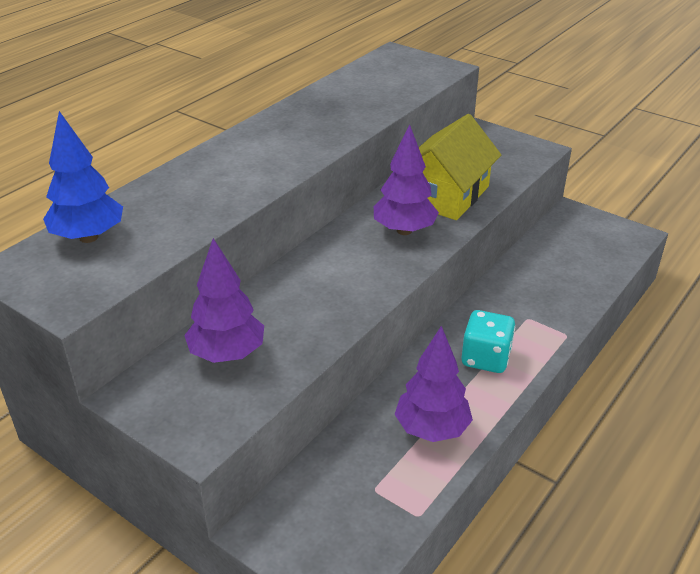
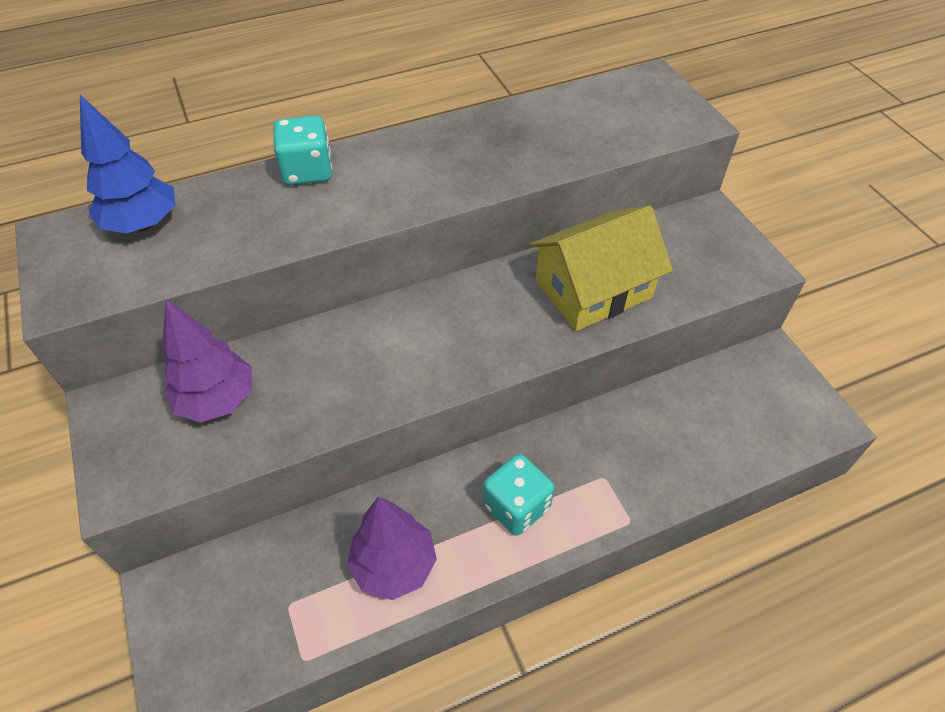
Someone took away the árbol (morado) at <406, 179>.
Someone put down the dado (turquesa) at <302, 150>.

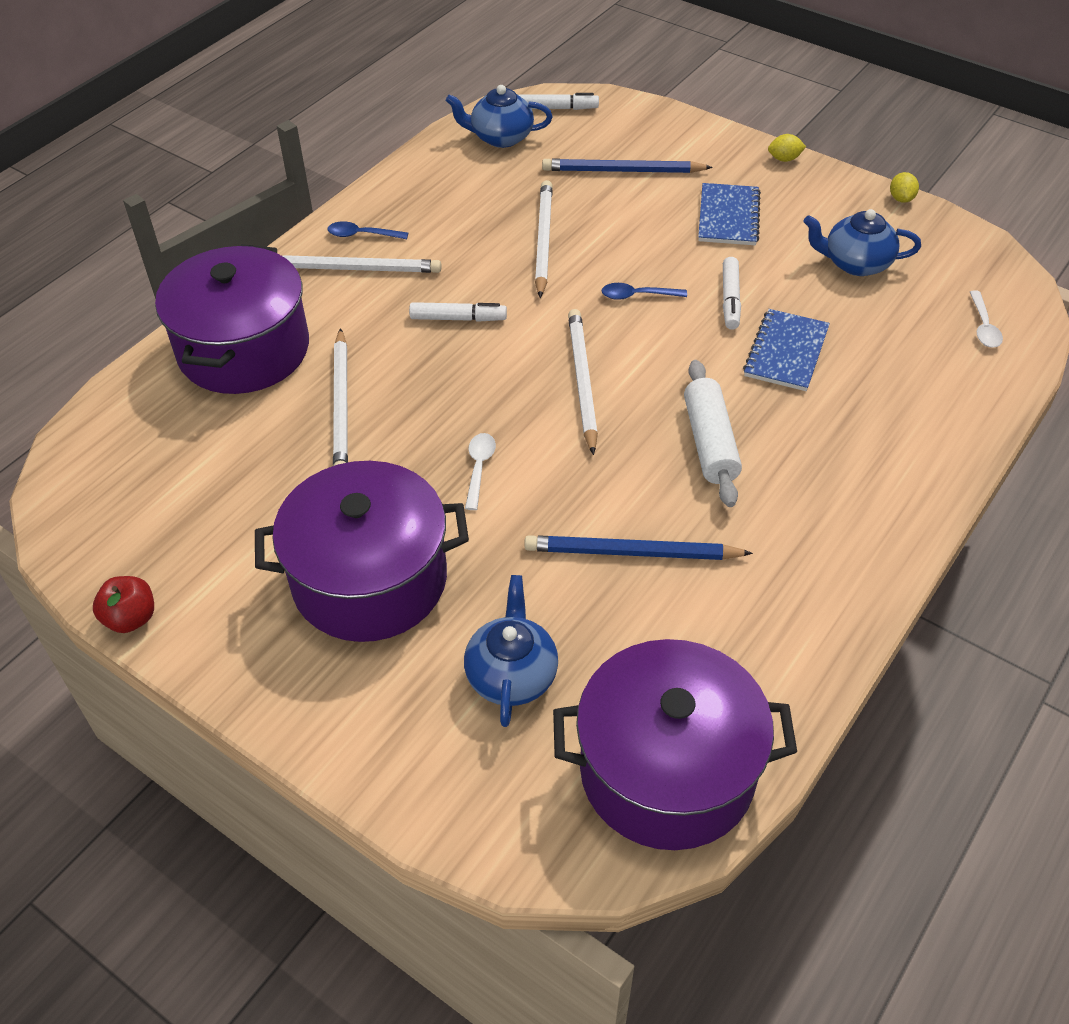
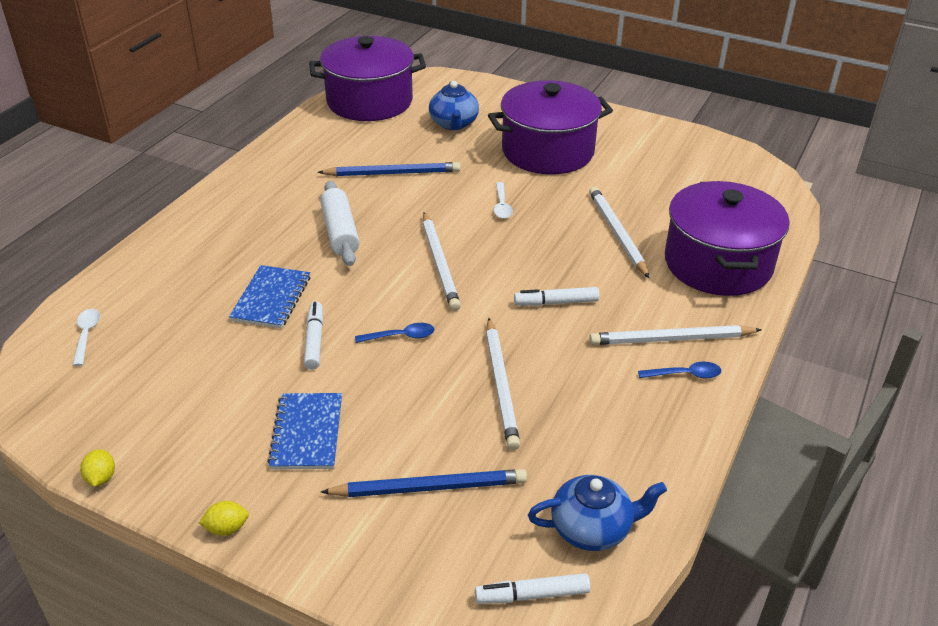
Someone took away the manzana (rojo) at <123, 604>.
Someone took away the tetera (azul) at <862, 242>.

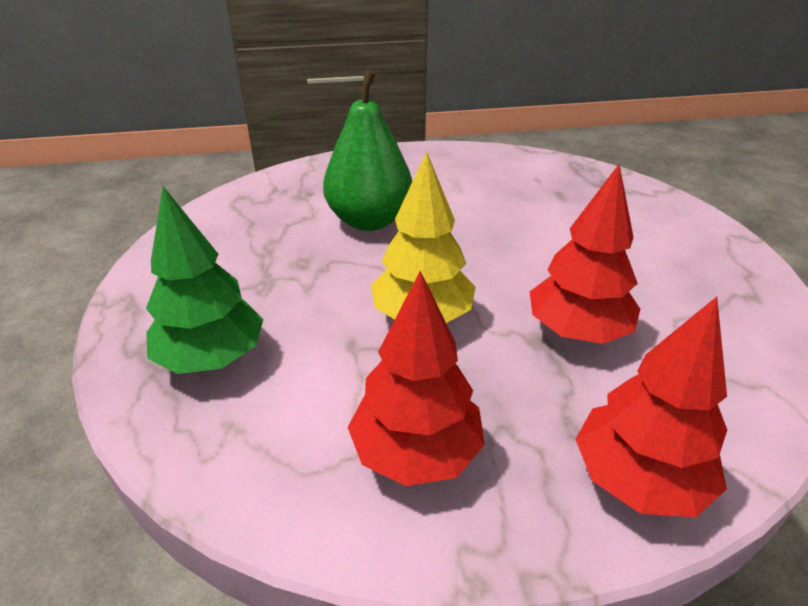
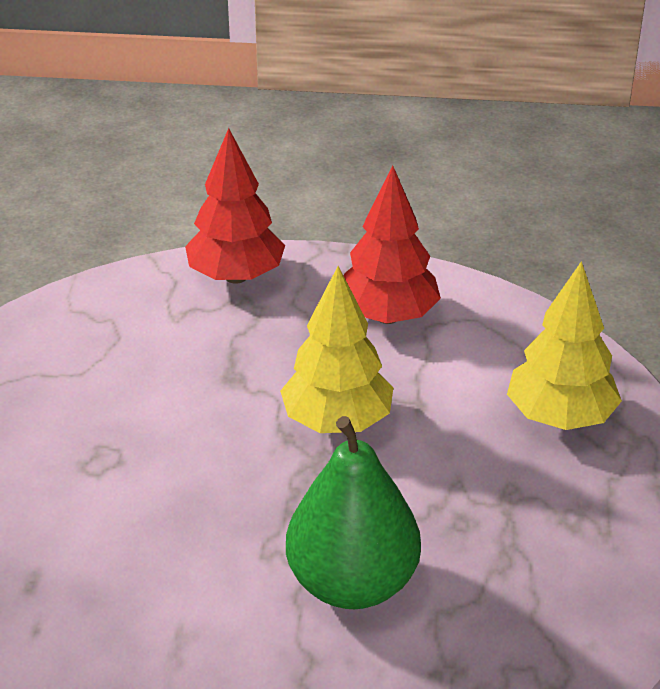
Someone took away the árbol (rojo) at <585, 254>.
Someone repainted the árbol (verde) at <205, 280>, which became the árbol (amarillo) at <564, 345>.

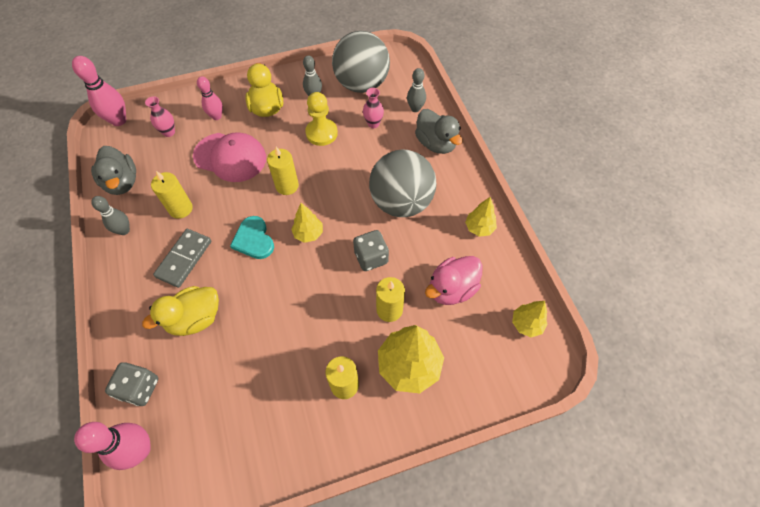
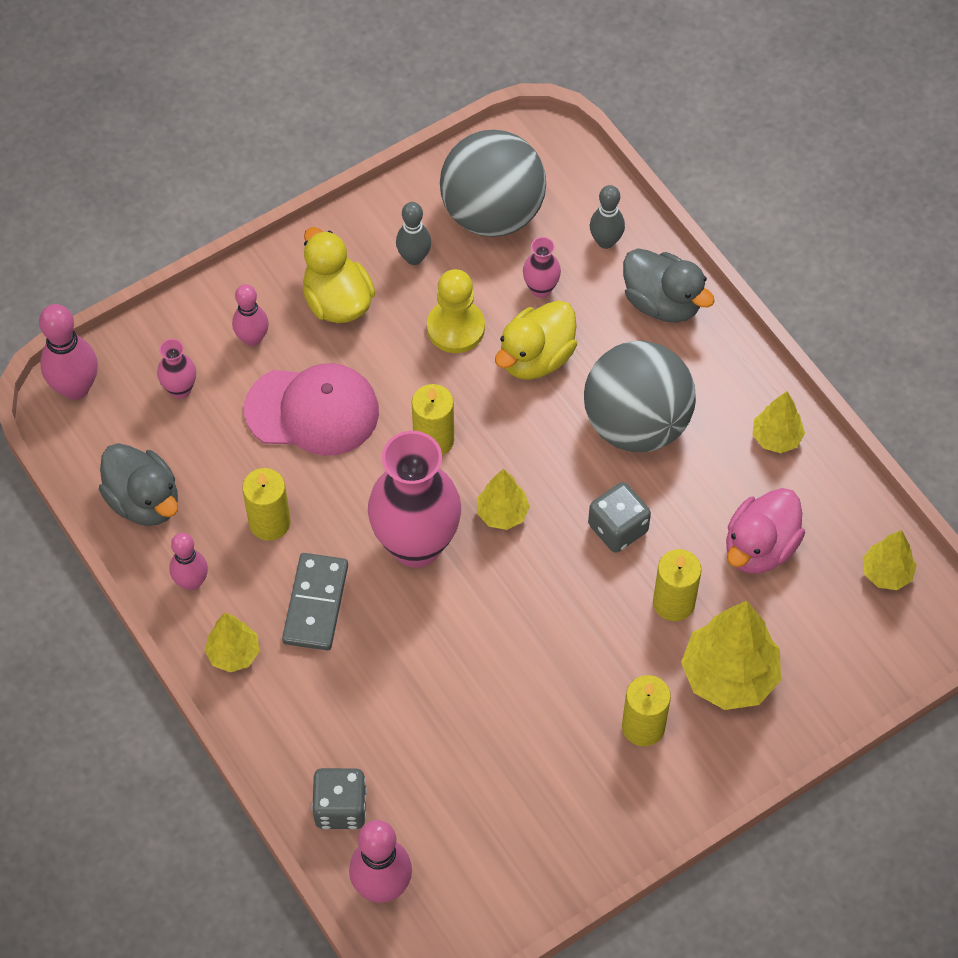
Someone put down the árbol (amarillo) at <232, 642>.
Someone carried the pato (amarillo) from <180, 311> to <536, 340>.
Someone swapped the corazón (turquesa) at <252, 237> for the florero (rosa) at <414, 499>.
Someone repainted the bolo (gris) at <110, 215>, which became the bolo (rosa) at <188, 561>.

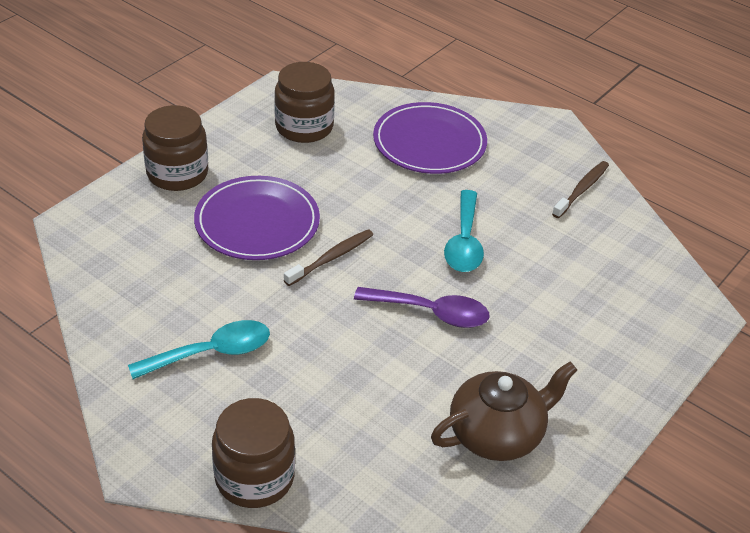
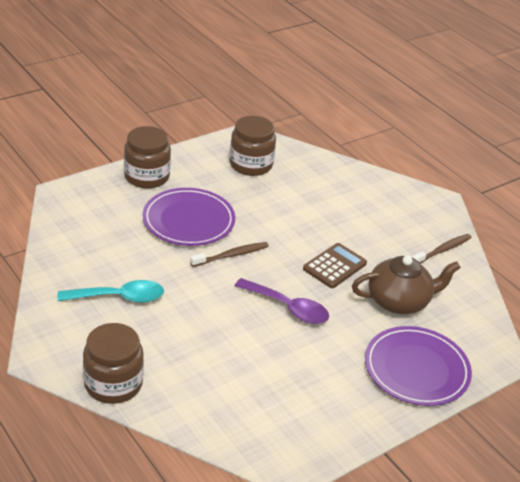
Someone carried the plato (morado) from <430, 138> to <418, 366>.
Someone carried the tetera (marrón) from <504, 411> to <406, 284>.
Someone swapped the cuchara (turquesa) at <464, 231> for the calculadora (marrón) at <335, 265>.

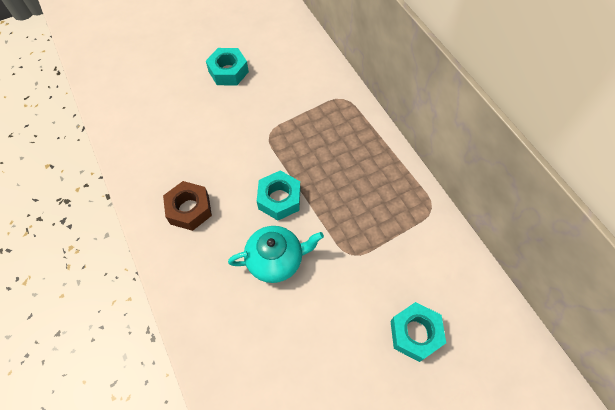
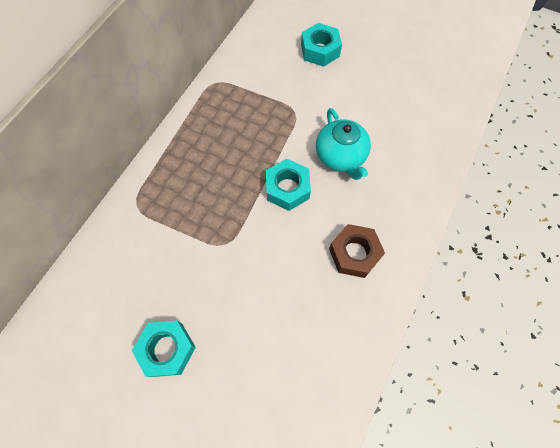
Someone rotated the tetera (turquesa) at <276, 254> by 150 degrees counterclockwise.

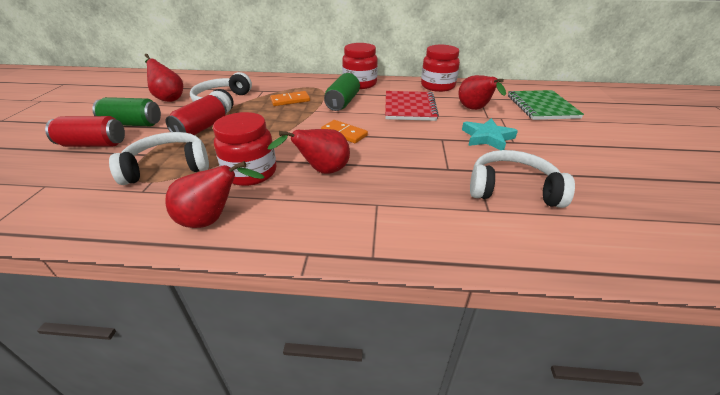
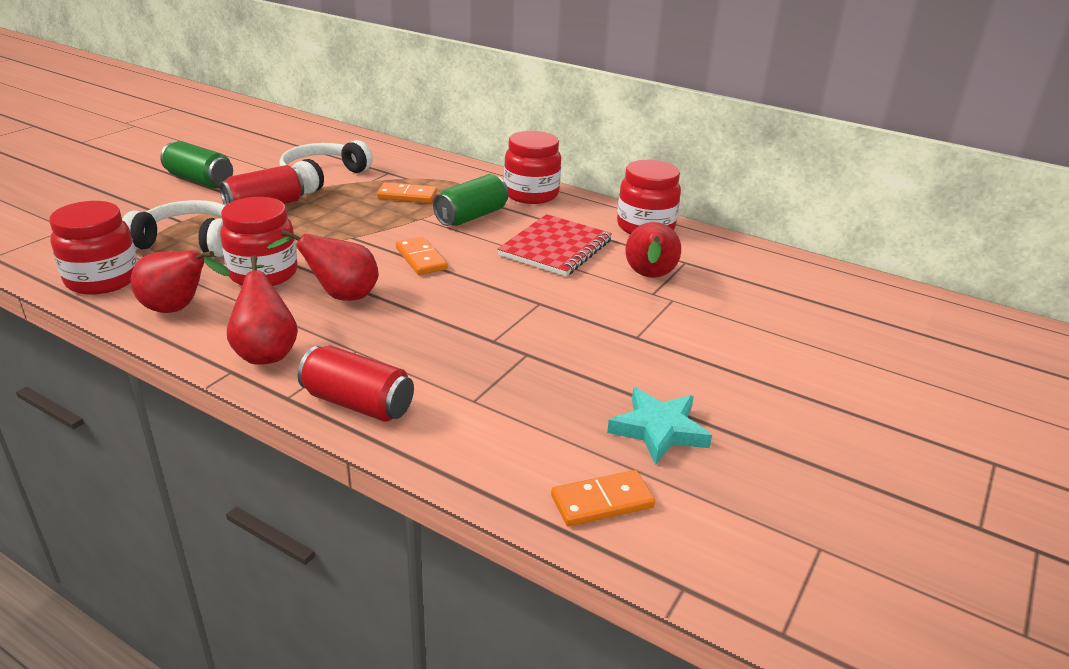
Someone took away the auriculares (blanco) at <522, 179>.
Someone took away the cuaderno (verde) at <546, 105>.
Someone put down the tarro (rojo) at <93, 248>.
Someone put down the ficha de dominó (naranja) at <603, 498>.
Someone carried the lata (rojo) from <85, 131> to <356, 384>.
Someone carried the pera (rojo) from <164, 78> to <262, 310>.
Someone carried the estrella (turquesa) from <490, 134> to <659, 426>.

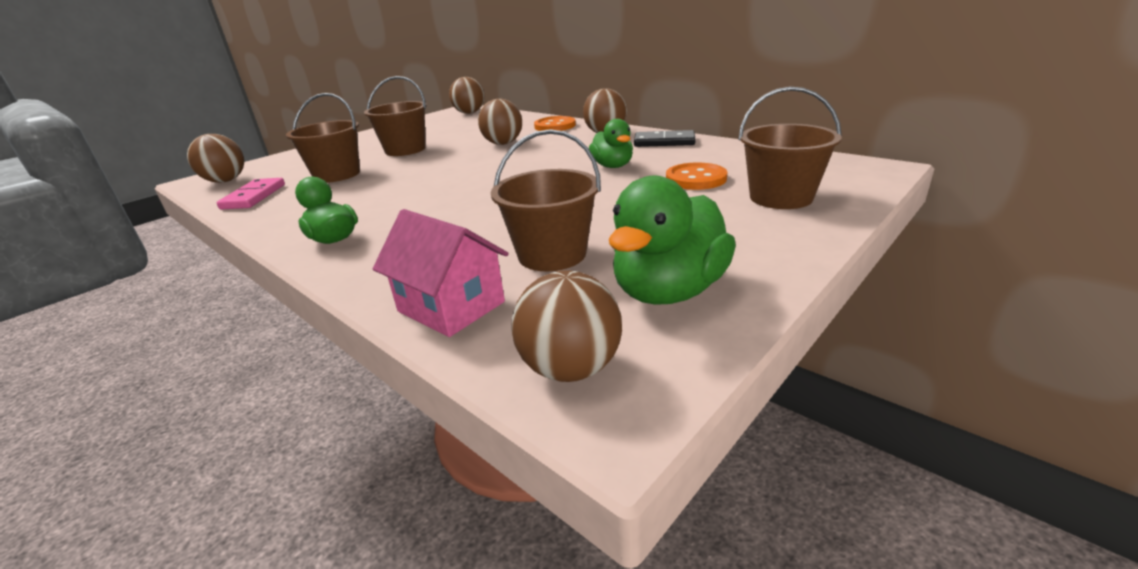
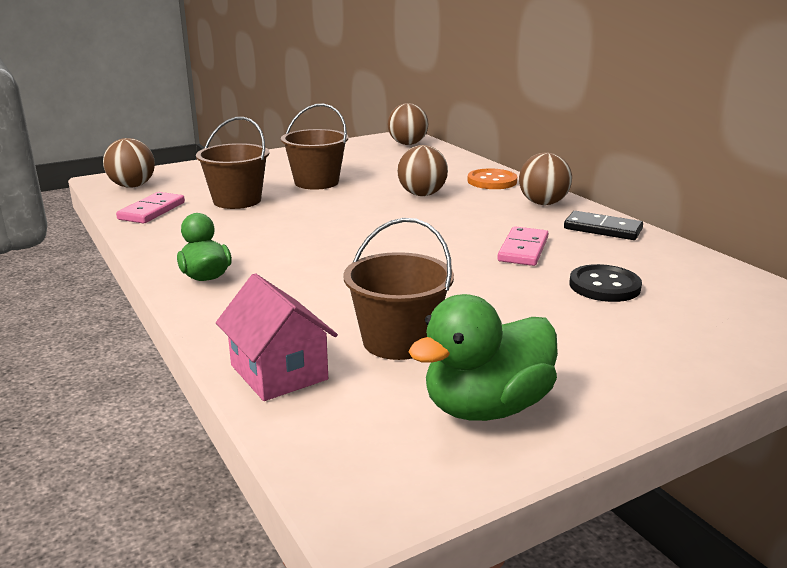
Someone took away the pelota (marrón) at <566, 326>.
Someone took away the balde (marrón) at <790, 148>.
Someone swapped the pato (verde) at <611, 143> for the ficha de dominó (rosa) at <522, 246>.
Someone repainted the botón (naranja) at <696, 176>, which became the botón (negro) at <605, 283>.

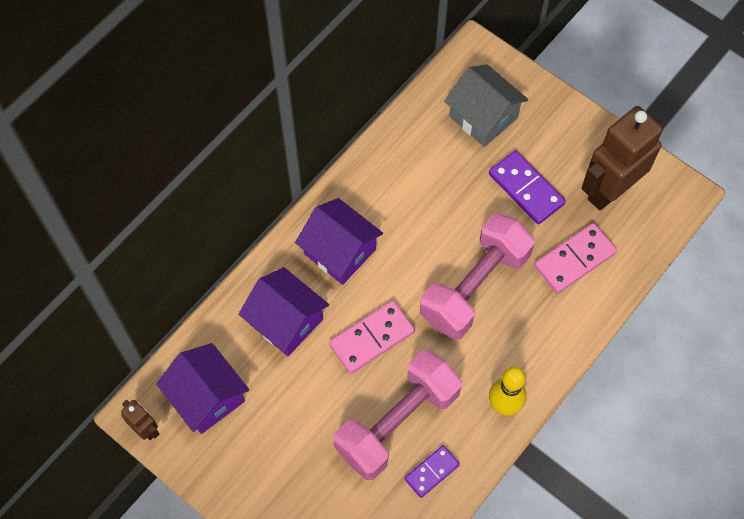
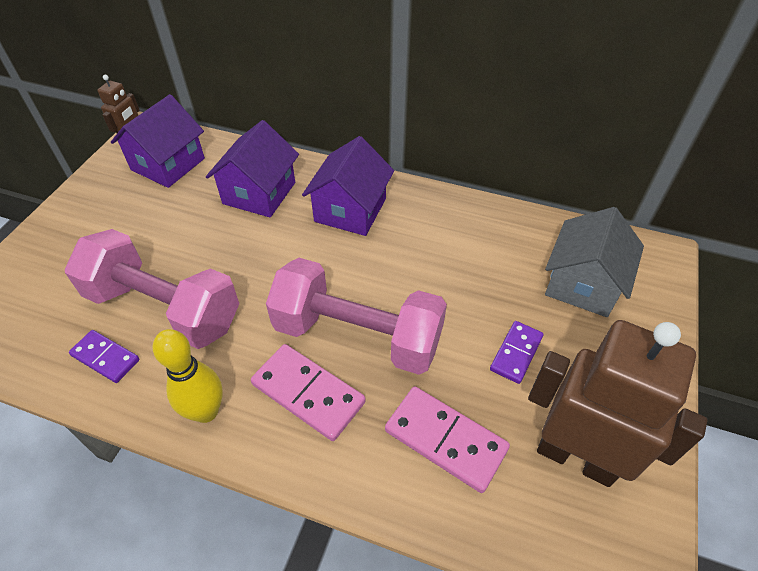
Someone carried the ficha de dominó (rosa) from <372, 337> to <308, 392>.
Someone scaled the ficha de dominó (morado) at <527, 187> by 0.63.

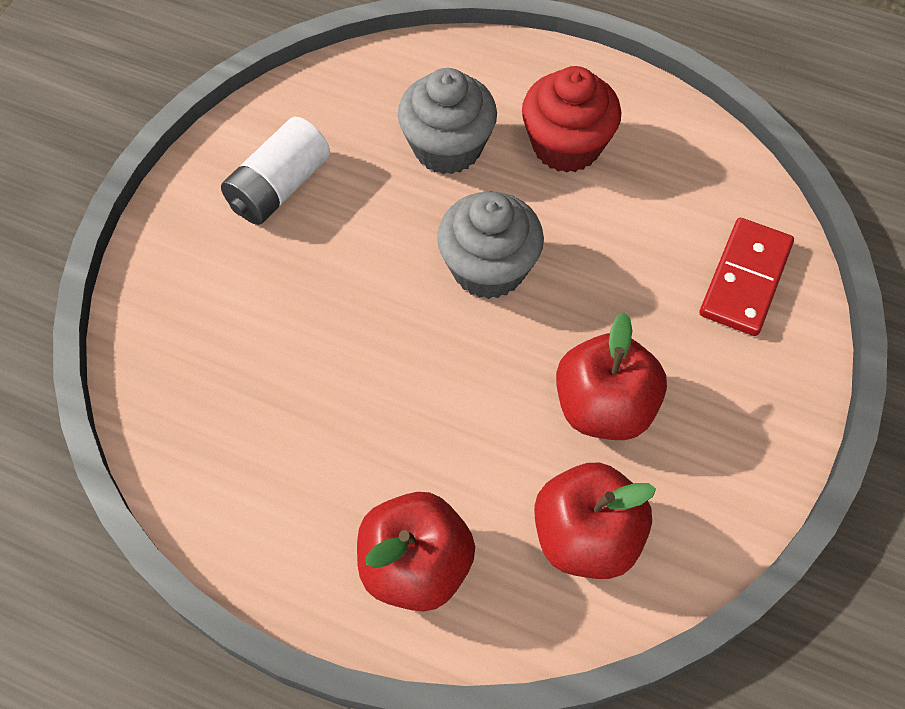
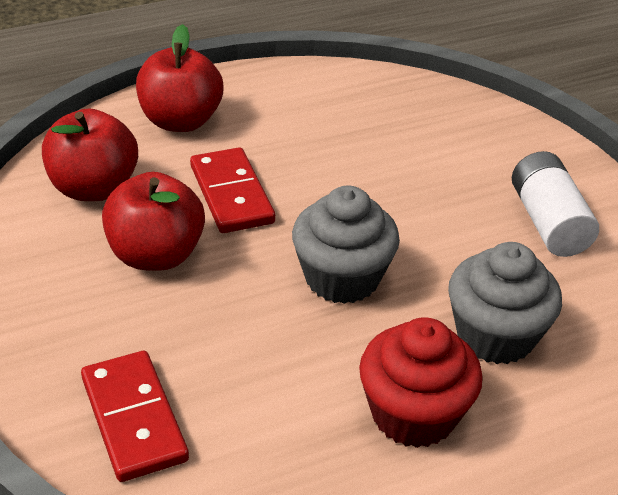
Someone put down the ficha de dominó (rojo) at <232, 190>.

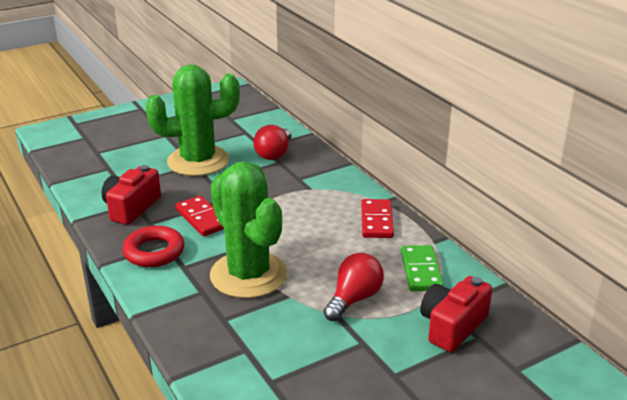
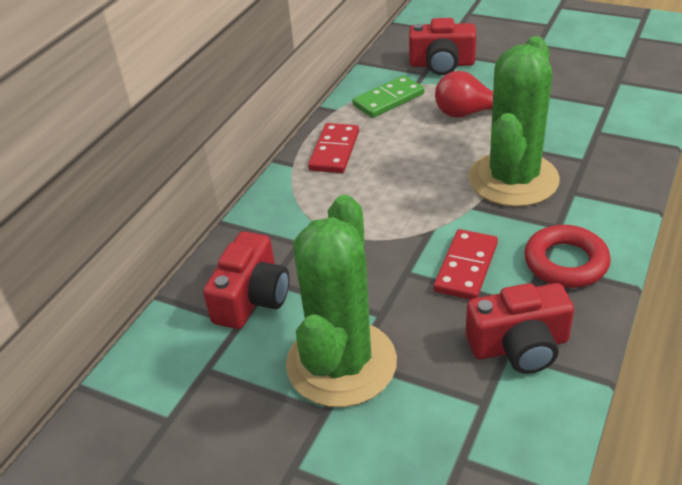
Someone swapped the bombilla (rojo) at <272, 142> for the cámara (rojo) at <246, 280>.
Someone rotated the cactus (verde) at <192, 120> by 60 degrees clockwise.
Someone rotated the ficha de dominó (rojo) at <377, 218> by 45 degrees counterclockwise.

